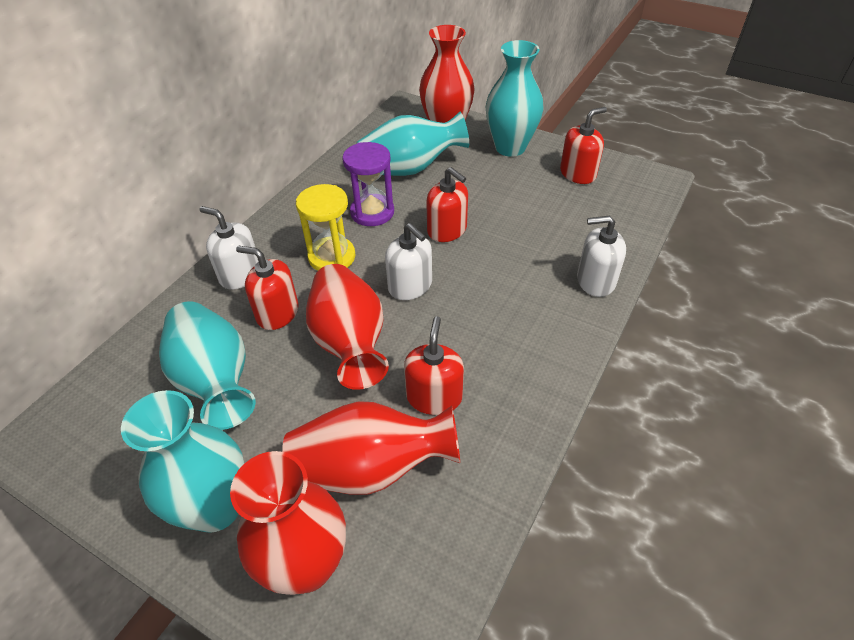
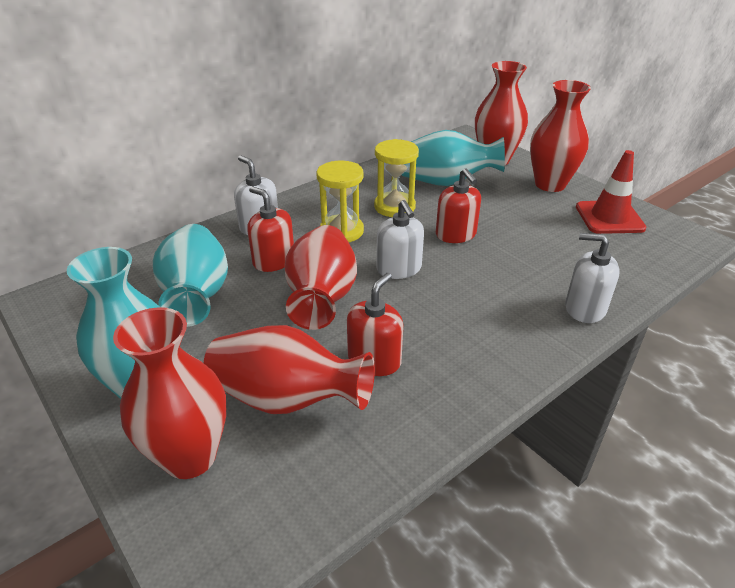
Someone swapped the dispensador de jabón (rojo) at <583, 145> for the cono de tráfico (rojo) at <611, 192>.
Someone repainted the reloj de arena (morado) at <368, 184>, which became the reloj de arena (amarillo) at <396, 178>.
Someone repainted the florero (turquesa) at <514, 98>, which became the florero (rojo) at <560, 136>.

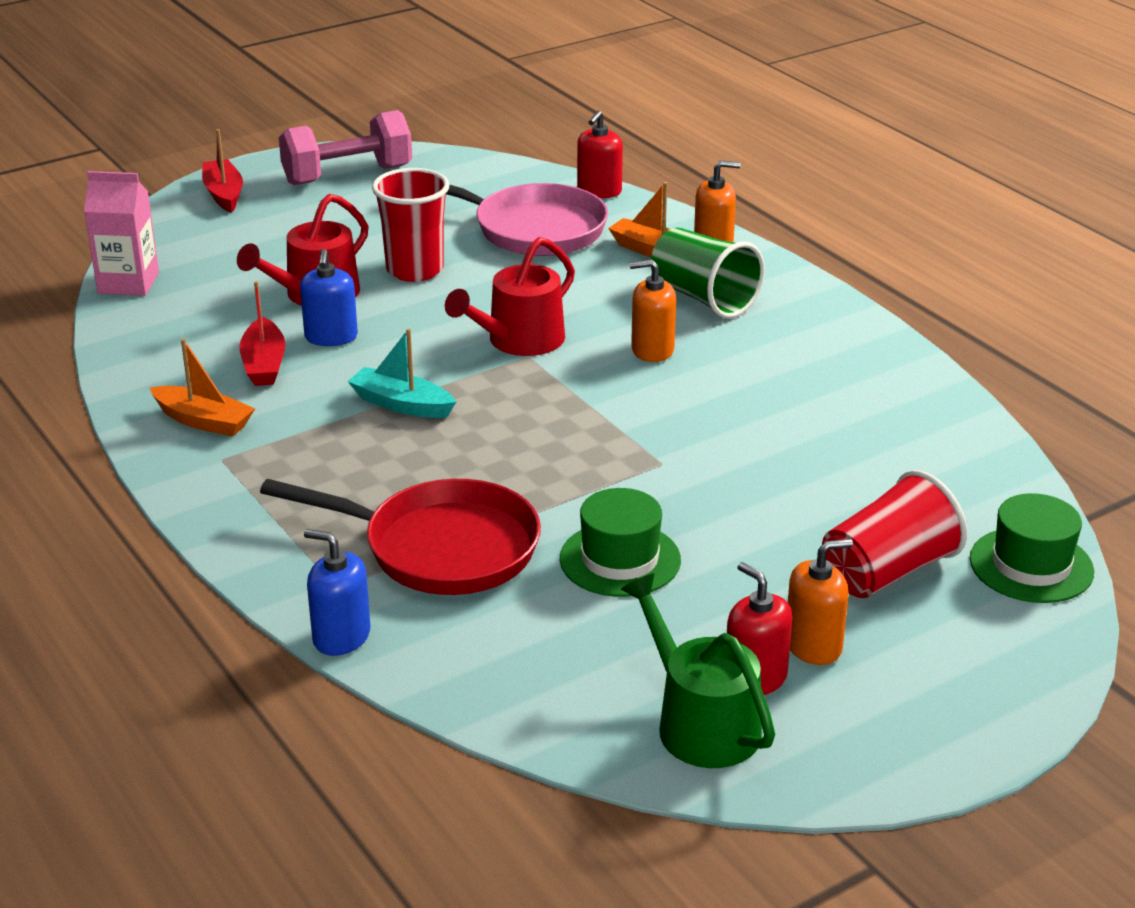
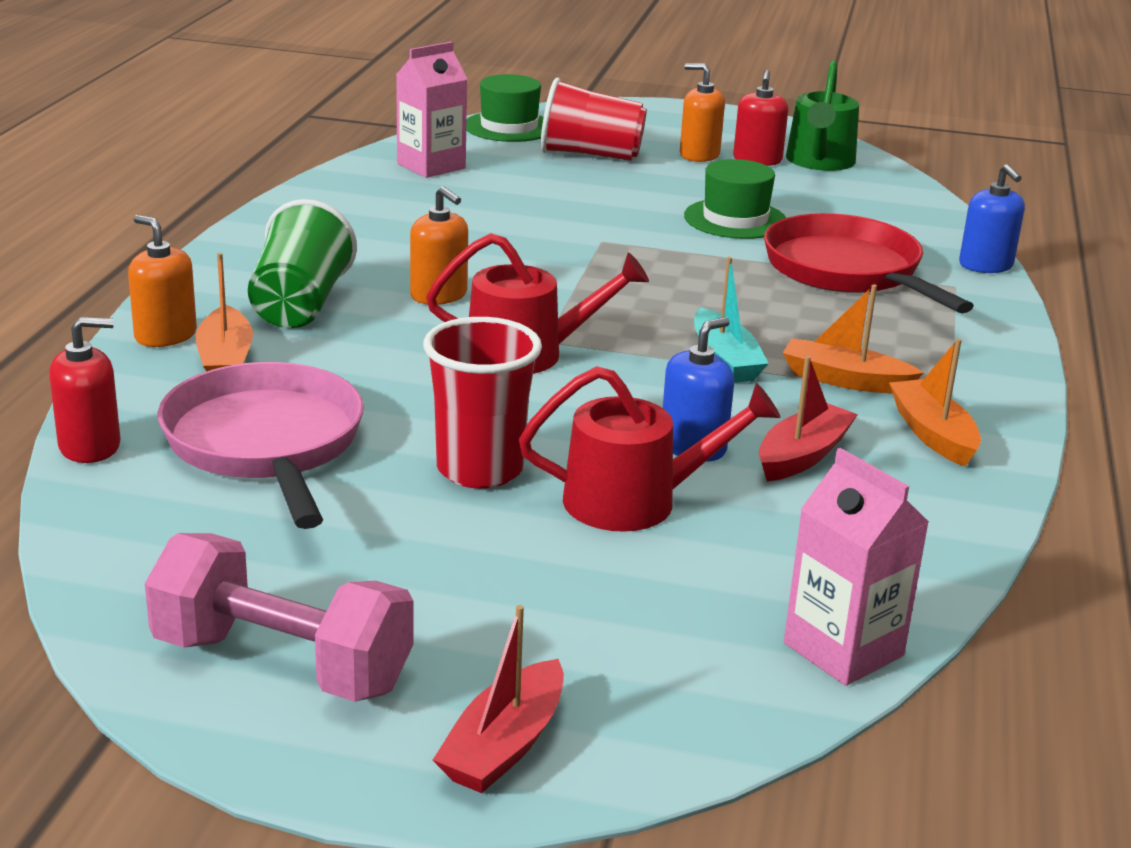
Someone put down the cartón de leche (rosa) at <431, 110>.
Someone put down the barco (naranja) at <853, 339>.

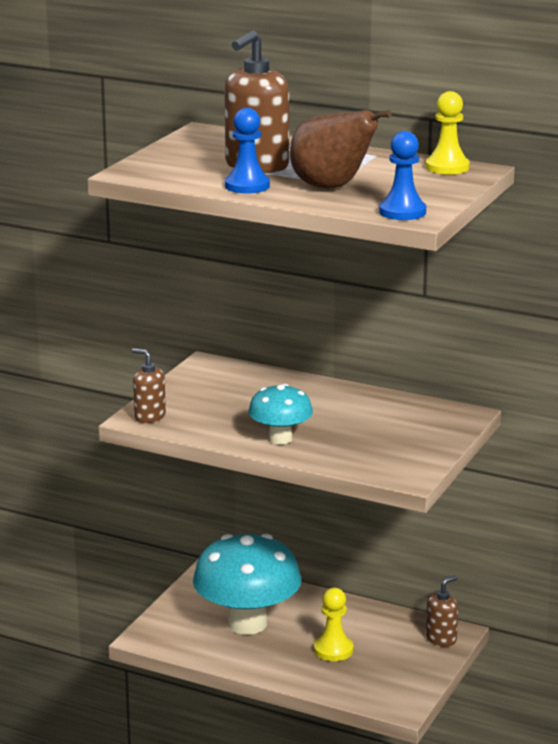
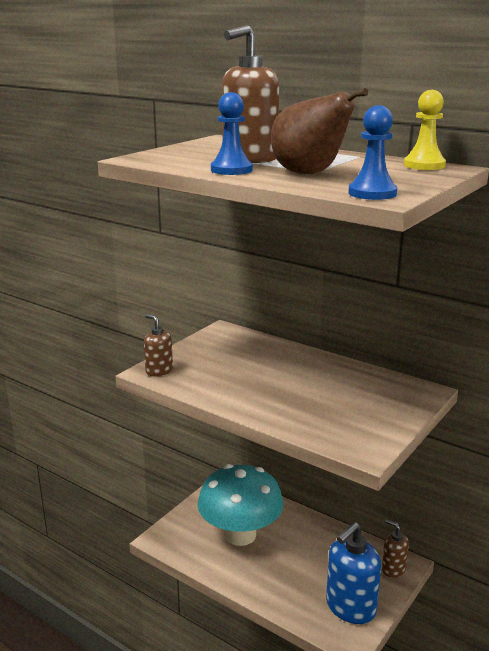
Someone took away the seta (turquesa) at <280, 414>.
Someone took away the peón (amarillo) at <333, 624>.
Someone put down the dispensador de jabón (azul) at <353, 573>.
Someone rotated the dispensador de jabón (marrón) at <442, 611> by 105 degrees counterclockwise.

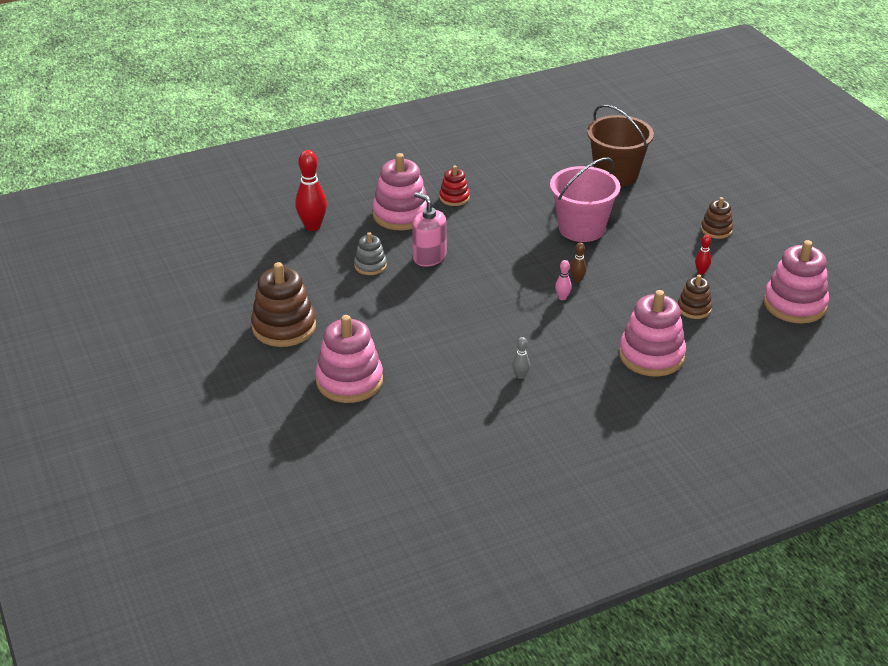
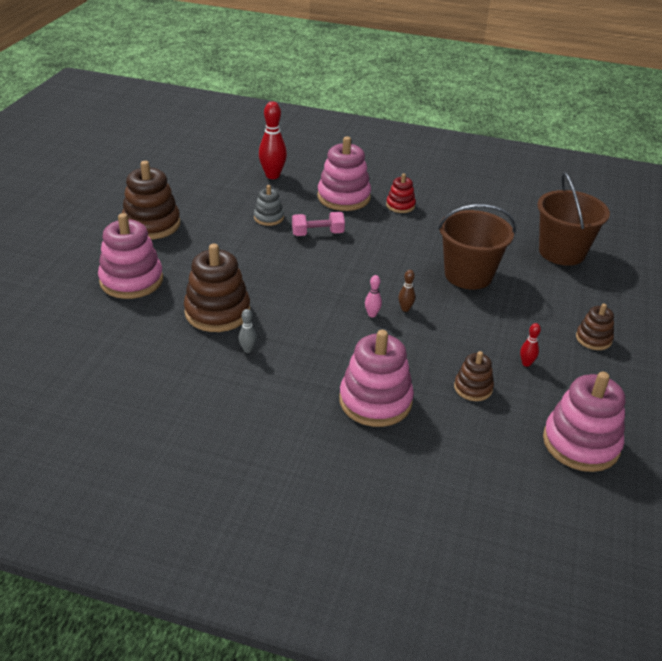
Someone put down the juguete apilable (marrón) at <217, 288>.
Someone swapped the dispensador de jabón (rosa) at <429, 229> for the mancuerna (rosa) at <318, 224>.
Someone repainted the balde (rosa) at <585, 200>, which became the balde (marrón) at <477, 246>.

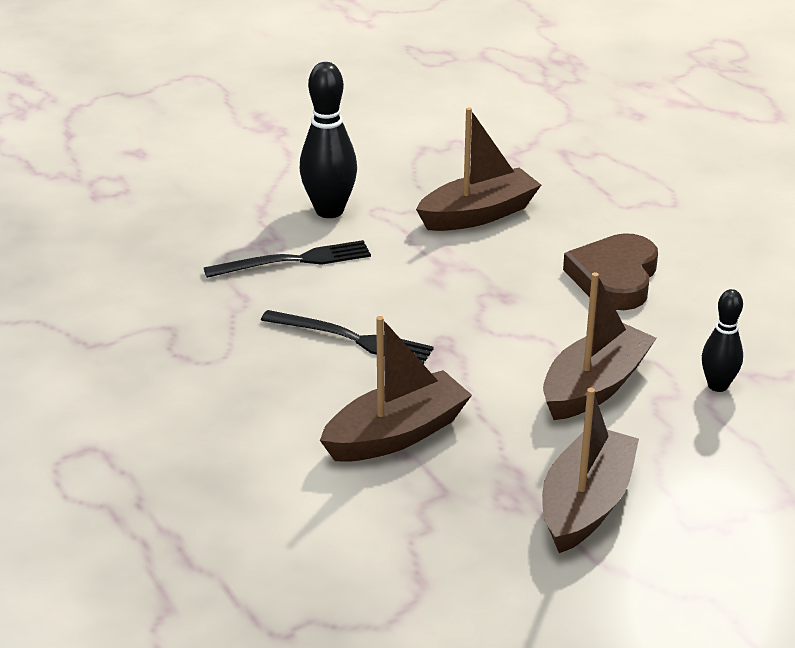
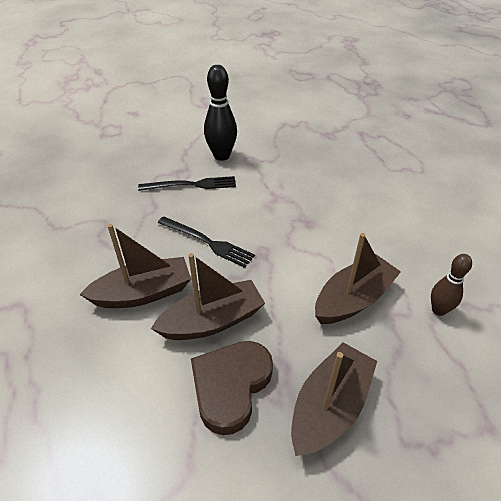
Someone carried the barco (marrón) from <478, 169> to <135, 266>.
Someone carried the corazón (marrón) from <610, 271> to <232, 388>.
Someone repainted the bolo (negro) at <722, 340>, which became the bolo (marrón) at <451, 285>.

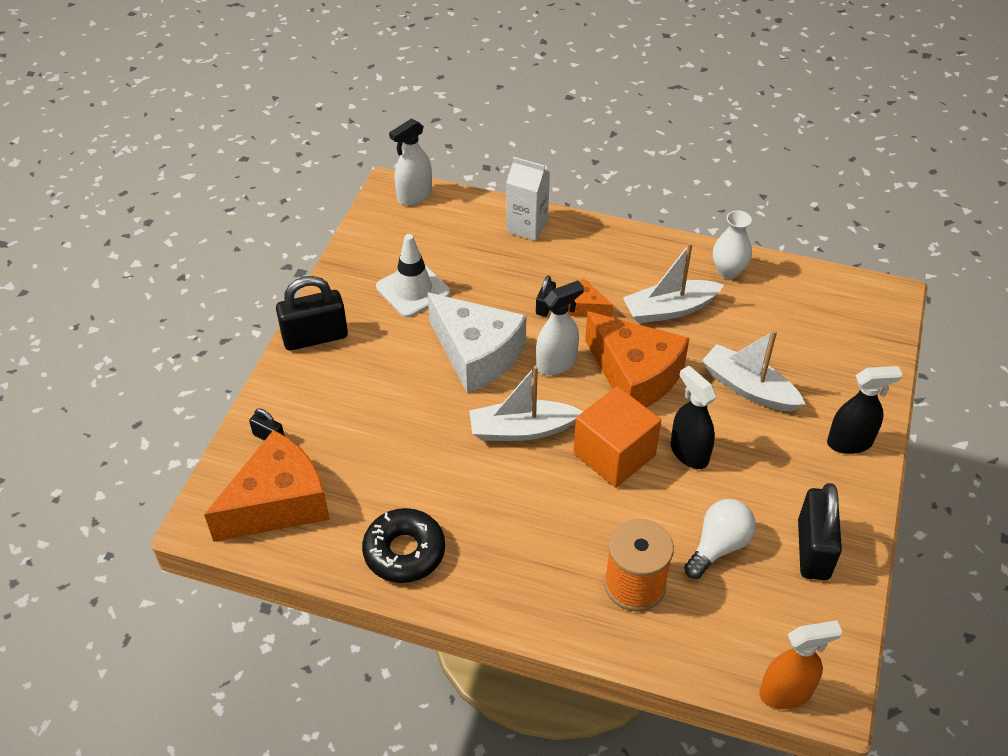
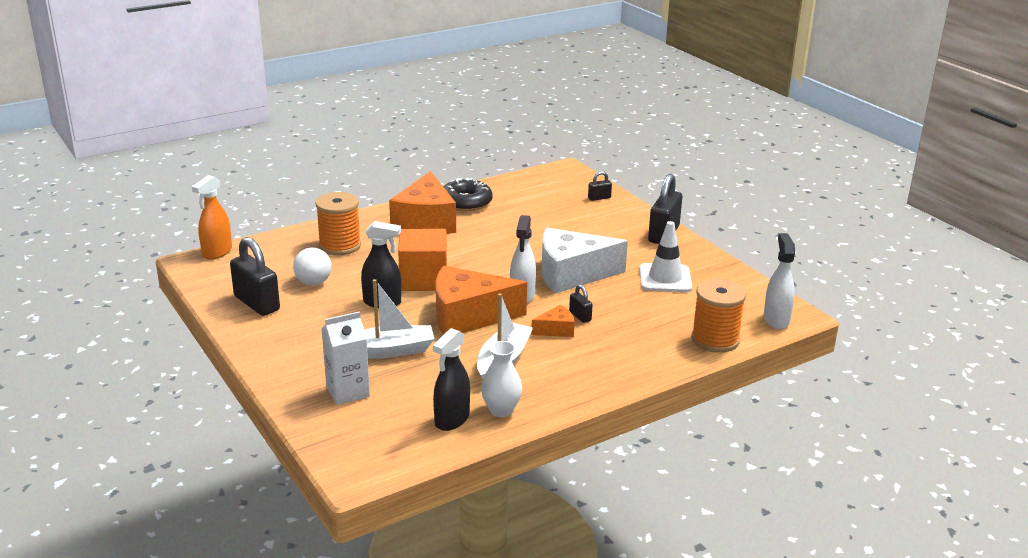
Someone took away the barco (blanco) at <526, 403>.
Someone put down the carrete (naranja) at <718, 316>.
Someone carried the queso (naranja) from <267, 486> to <422, 202>.
Someone carried the cartón de leche (blanco) from <528, 199> to <346, 358>.
Someone carried the pulverizador (negro) from <865, 410> to <451, 379>.

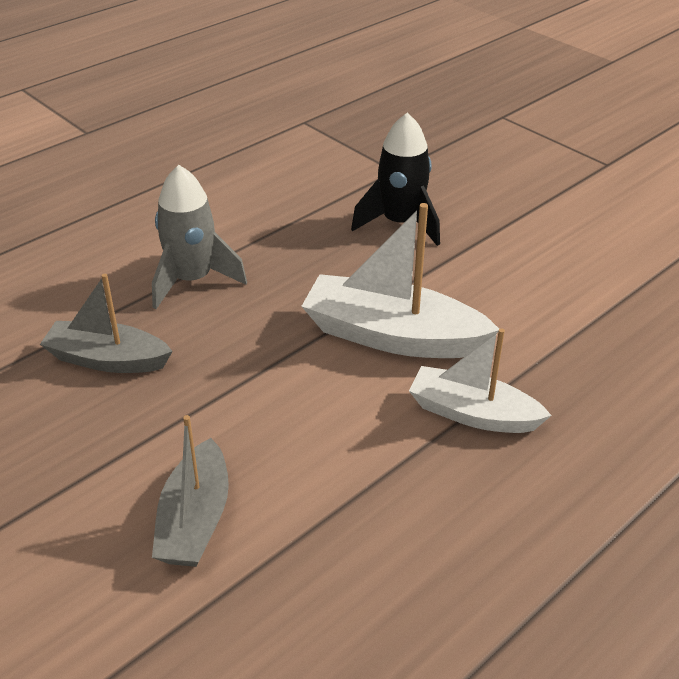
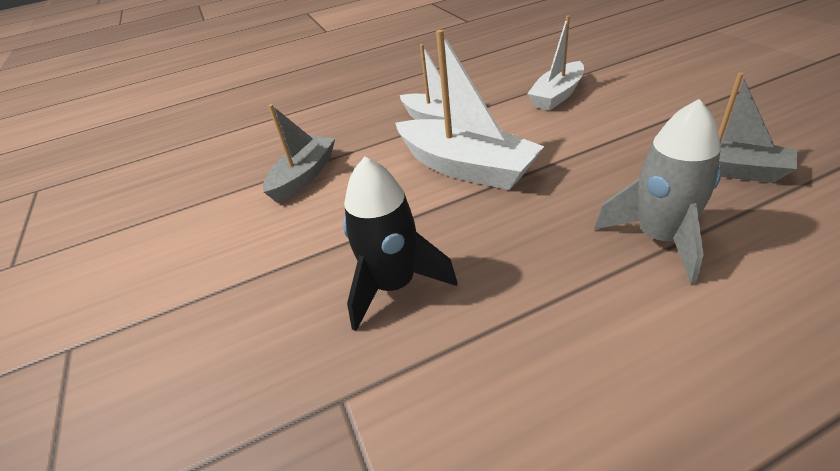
Someone put down the barco (blanco) at <555, 62>.
Someone carried the barco (gris) from <190, 491> to <299, 153>.

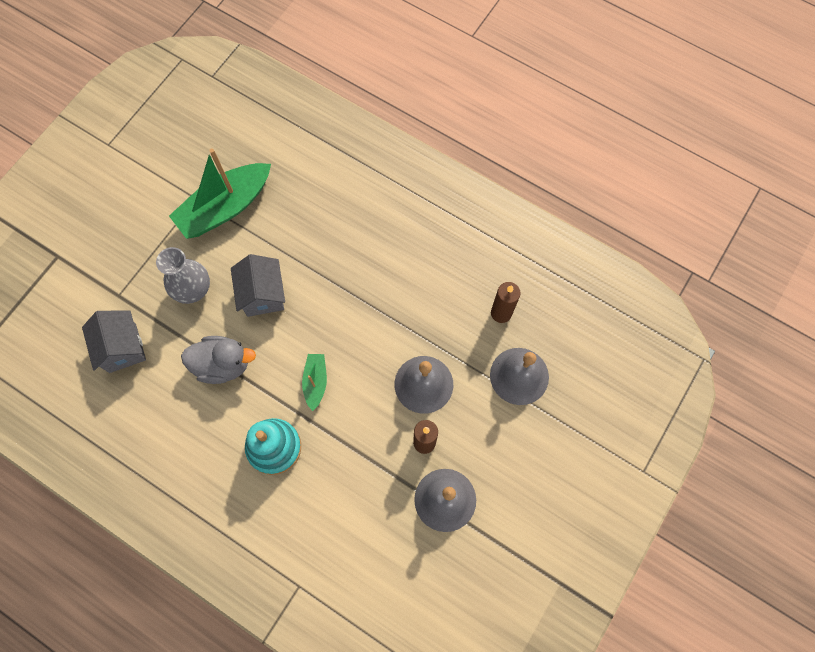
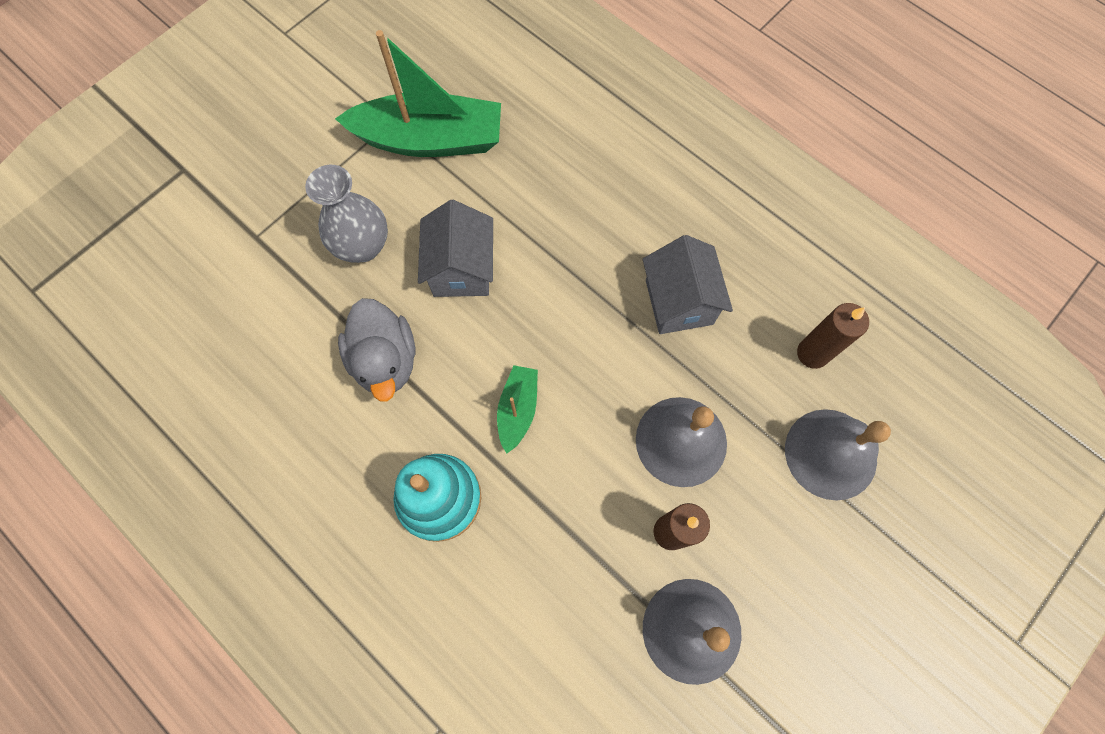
Someone carried the casa (gris) from <114, 341> to <688, 284>.
Someone rotated the barco (verde) at <220, 193> by 150 degrees counterclockwise.
Someone rotated the pato (gris) at <218, 360> by 60 degrees clockwise.

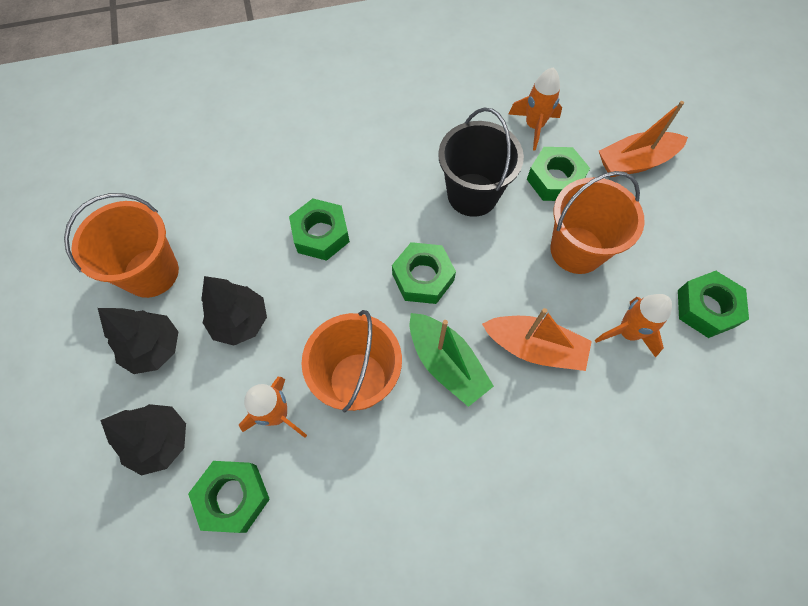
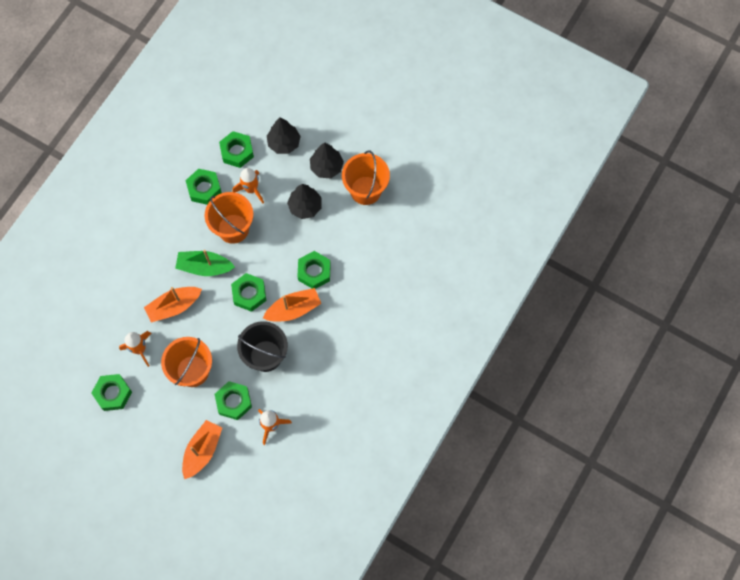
Someone put down the tuerca (verde) at <204, 187>.
Someone put down the barco (naranja) at <292, 304>.

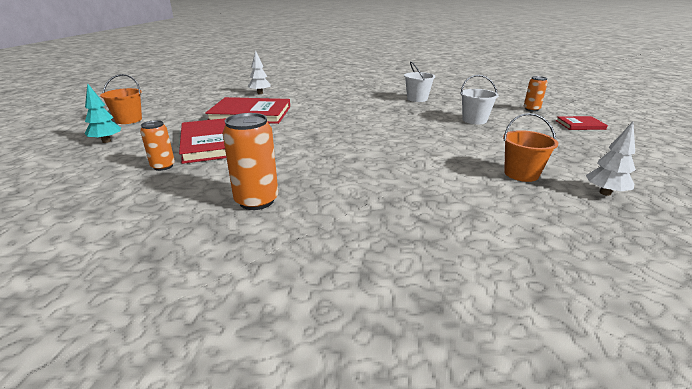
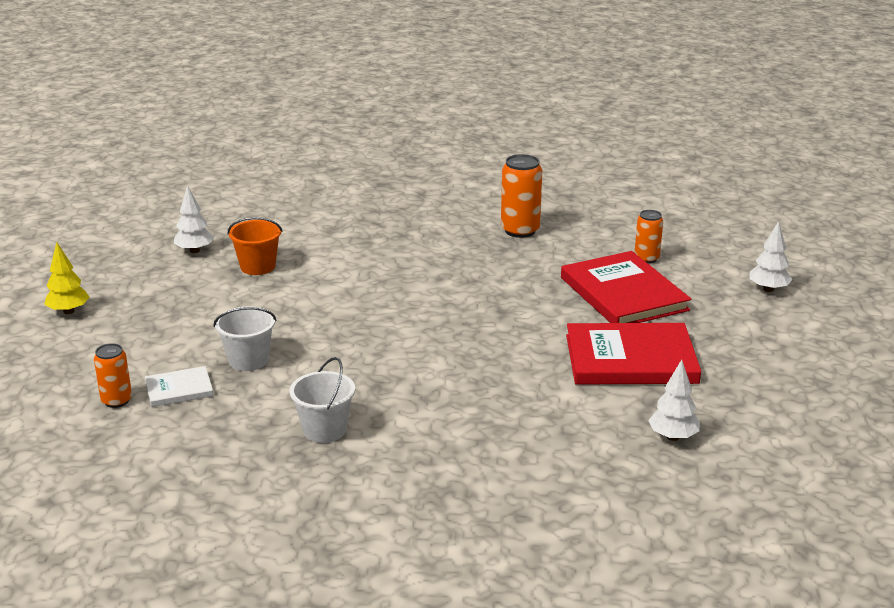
Someone took away the balde (naranja) at <121, 99>.
Someone took away the libro (rojo) at <582, 123>.
Someone put down the árbol (amarillo) at <66, 278>.
Someone put down the libro (blanco) at <179, 386>.
Someone repainted the árbol (turquesa) at <103, 113>, which became the árbol (blanco) at <770, 256>.

